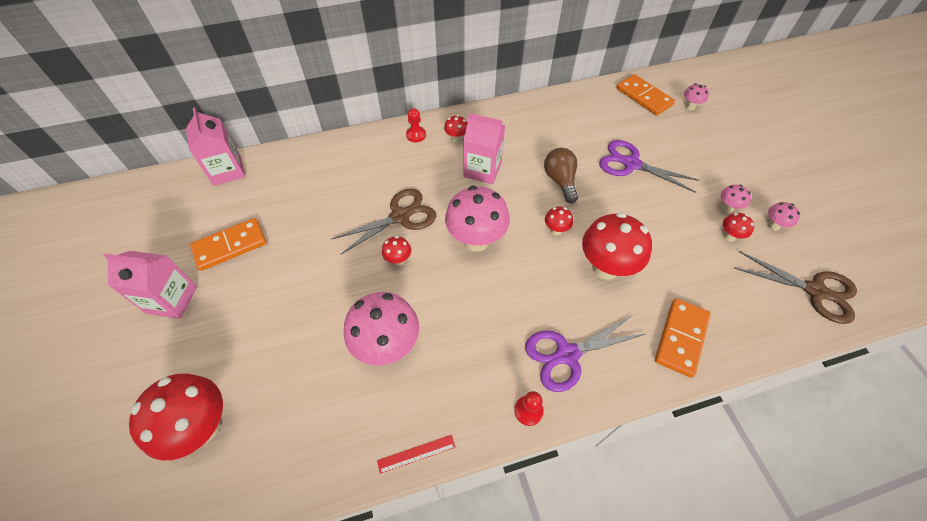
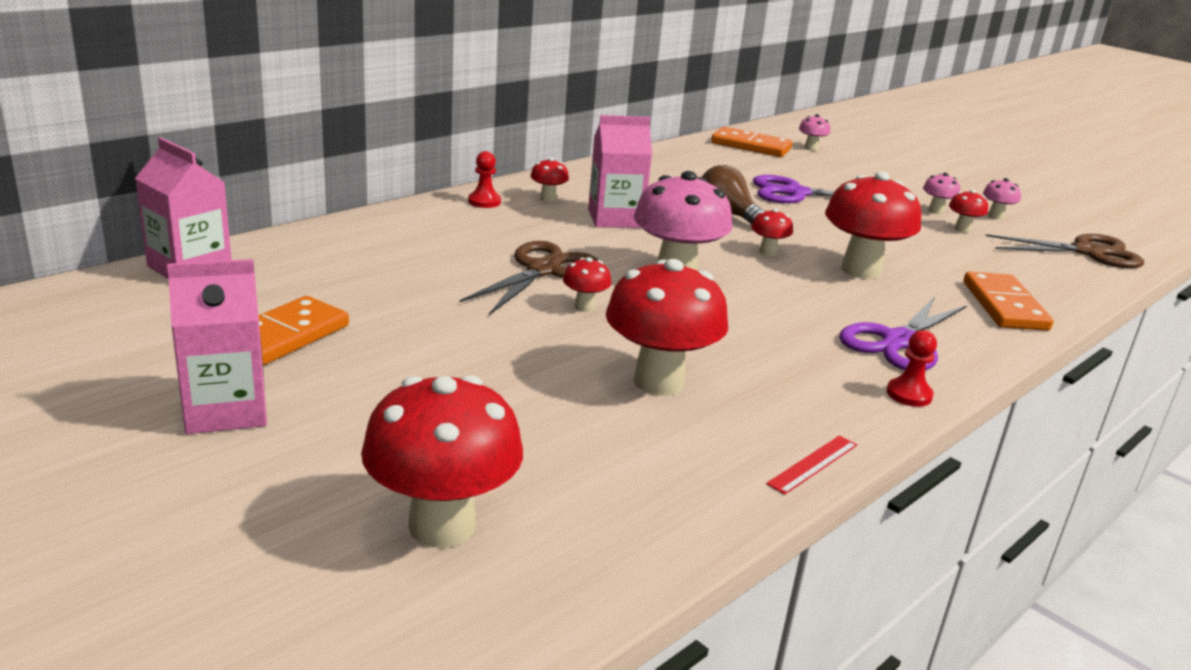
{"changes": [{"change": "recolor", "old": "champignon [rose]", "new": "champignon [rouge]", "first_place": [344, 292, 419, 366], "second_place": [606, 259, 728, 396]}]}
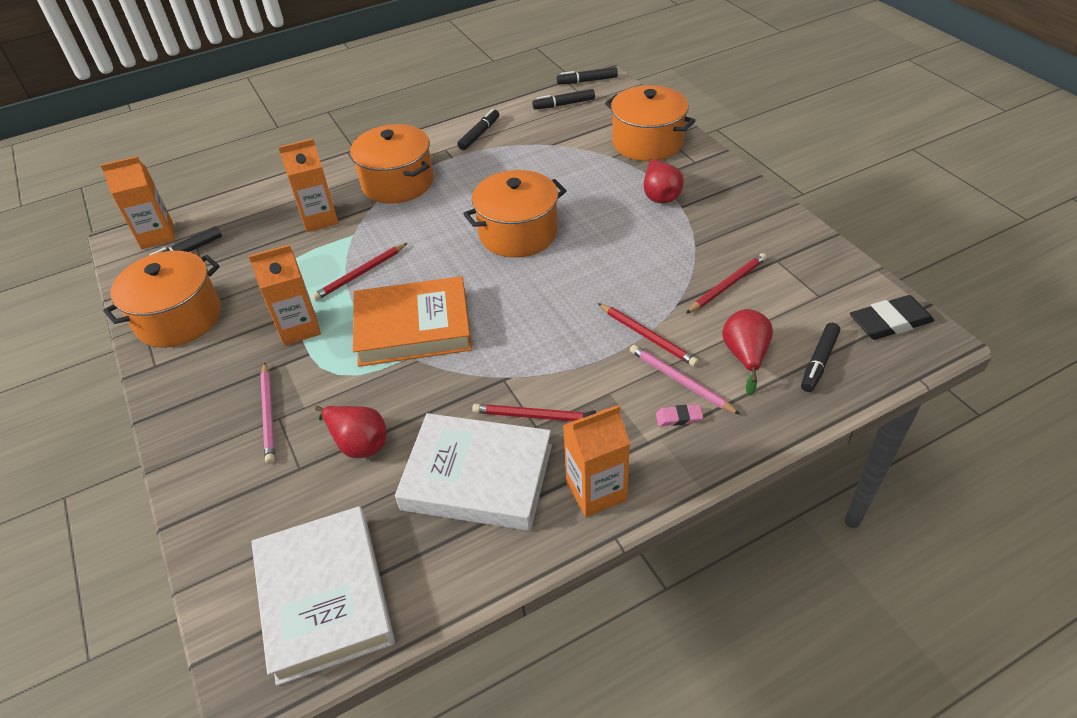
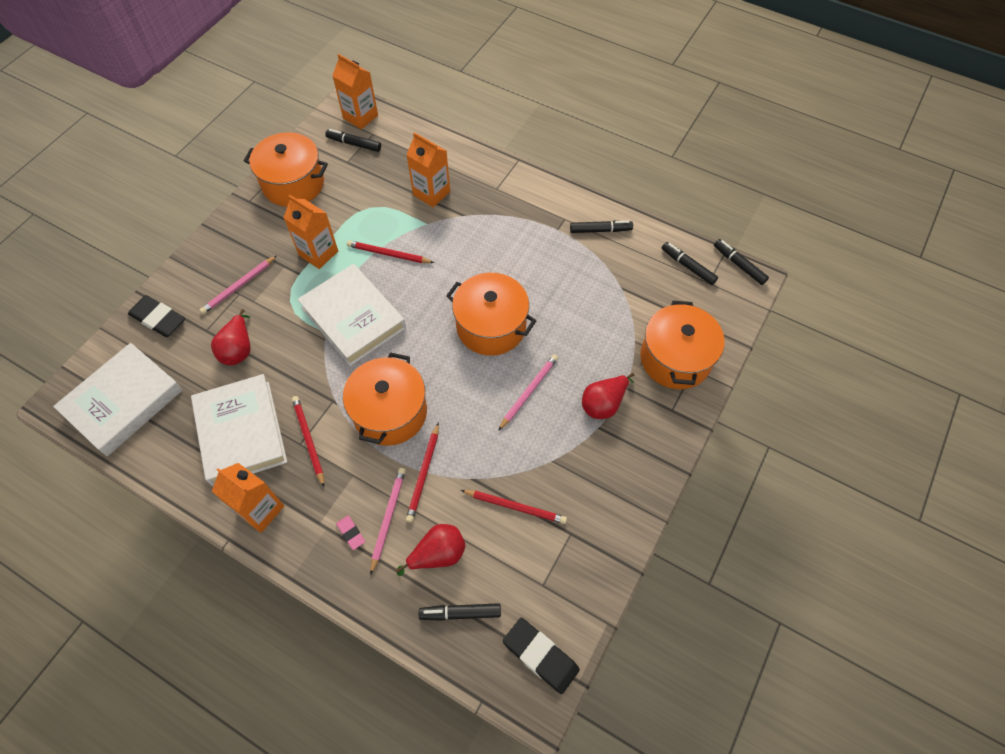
{"changes": [{"change": "move", "old": "marmite [orange]", "first_place": [350, 124, 434, 204], "second_place": [343, 352, 427, 446]}, {"change": "recolor", "old": "livre [orange]", "new": "livre [blanc]", "first_place": [353, 276, 472, 367], "second_place": [297, 264, 406, 366]}, {"change": "insert", "new": "gomme [noir]", "second_place": [128, 295, 185, 337]}, {"change": "insert", "new": "crayon [rose]", "second_place": [498, 354, 558, 431]}]}
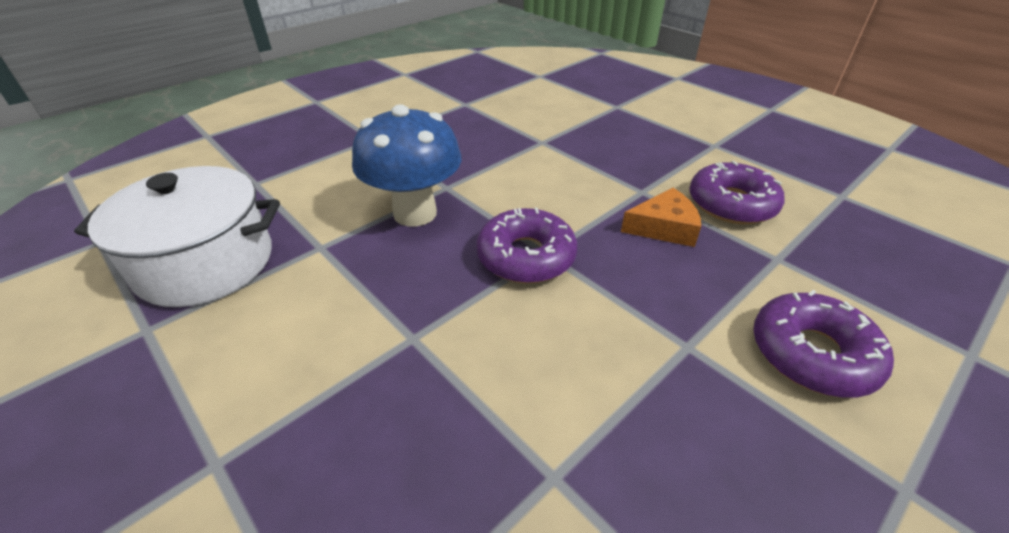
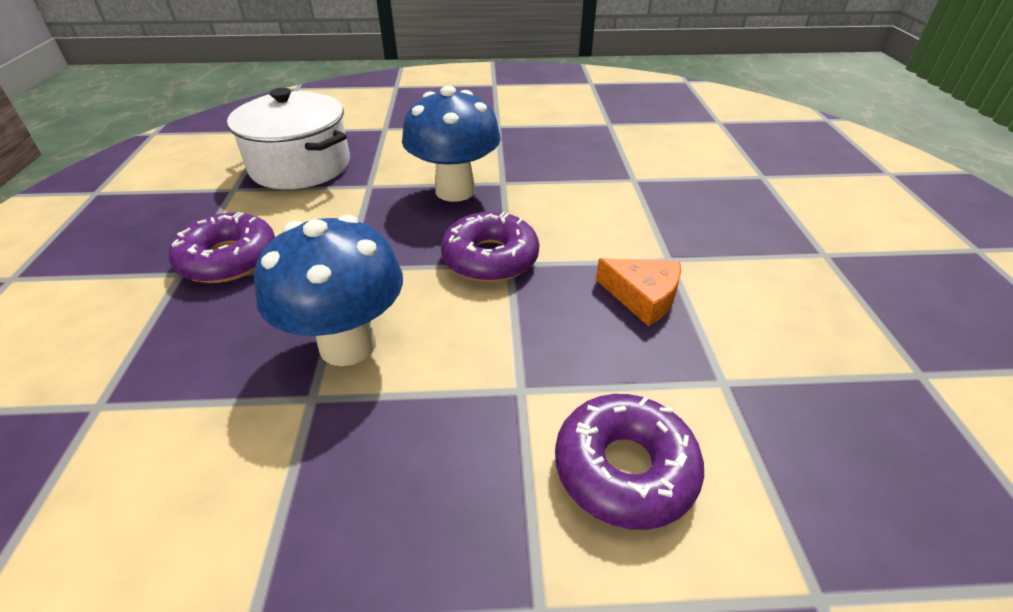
{"changes": [{"change": "move", "old": "beignet [violet]", "first_place": [689, 161, 784, 224], "second_place": [169, 212, 275, 283]}, {"change": "insert", "new": "champignon [bleu]", "second_place": [254, 214, 403, 366]}]}
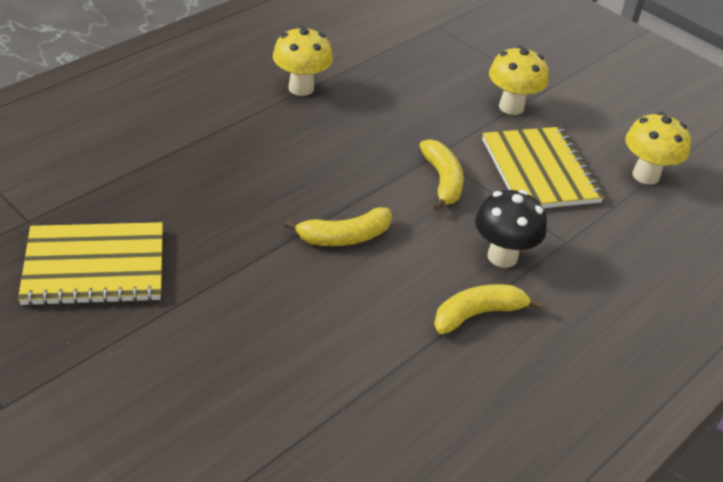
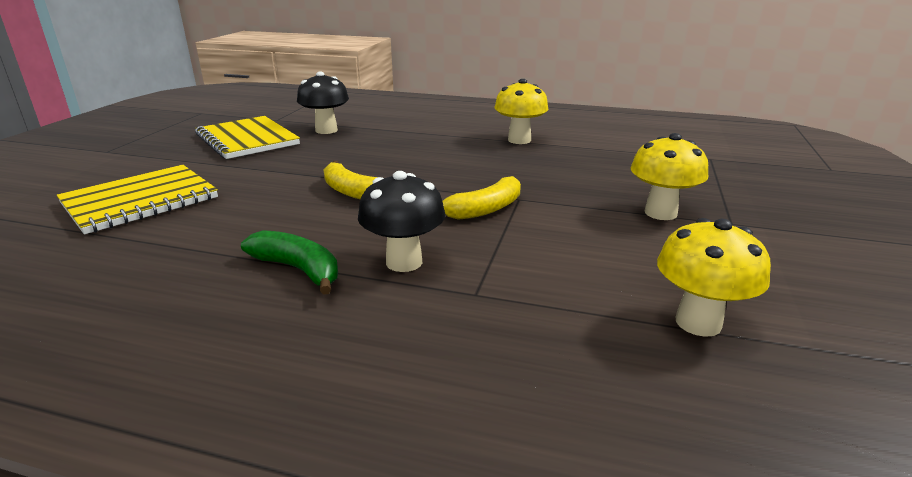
{"changes": [{"change": "move", "old": "carnet [jaune]", "first_place": [482, 127, 604, 208], "second_place": [57, 165, 218, 234]}, {"change": "recolor", "old": "banane [jaune]", "new": "banane [vert]", "first_place": [434, 284, 543, 334], "second_place": [241, 230, 338, 295]}, {"change": "insert", "new": "champignon [noir]", "second_place": [297, 72, 349, 134]}]}
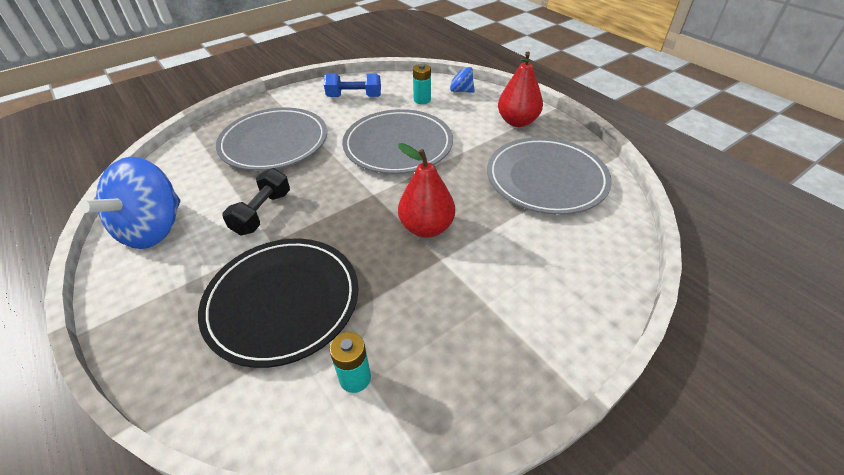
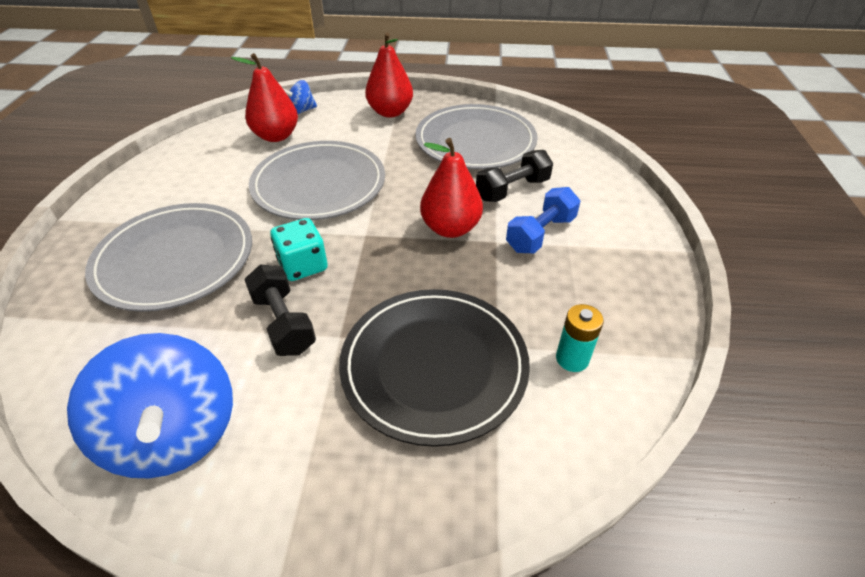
{"changes": [{"change": "replace", "old": "pile [turquoise]", "new": "poire [rouge]", "first_place": [413, 64, 431, 104], "second_place": [231, 53, 298, 142]}, {"change": "move", "old": "haltère [bleu]", "first_place": [324, 74, 381, 97], "second_place": [506, 187, 581, 253]}, {"change": "insert", "new": "haltère [noir]", "second_place": [476, 150, 553, 202]}, {"change": "insert", "new": "dé [turquoise]", "second_place": [270, 218, 328, 281]}]}
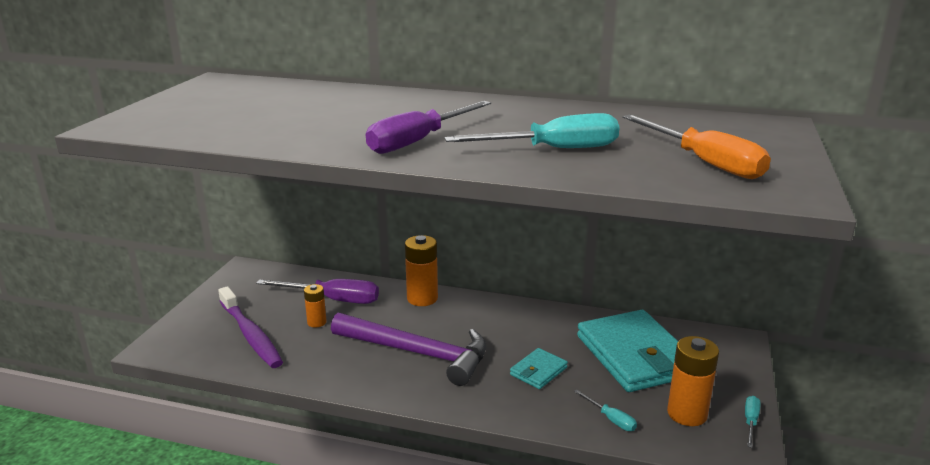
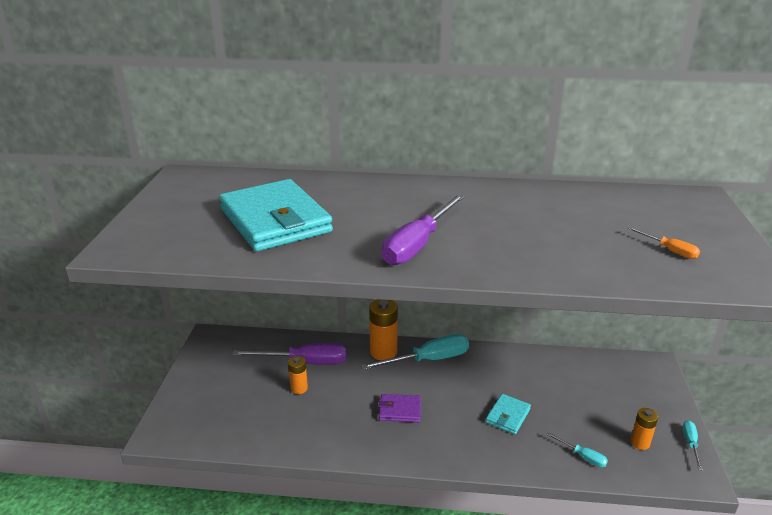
{"changes": [{"change": "move", "old": "tournevis [turquoise]", "first_place": [445, 113, 619, 148], "second_place": [360, 334, 469, 370]}, {"change": "resize", "old": "tournevis [orange]", "first_place": [622, 115, 771, 179], "second_place": [628, 227, 700, 259], "factor": 0.48}, {"change": "delete", "old": "brosse à dents [violet]", "first_place": [218, 286, 283, 368]}, {"change": "move", "old": "portefeuille [turquoise]", "first_place": [577, 310, 678, 392], "second_place": [219, 179, 333, 251]}, {"change": "replace", "old": "marteau [violet]", "new": "portefeuille [violet]", "first_place": [331, 313, 486, 386], "second_place": [378, 394, 421, 422]}, {"change": "resize", "old": "pile [orange]", "first_place": [667, 336, 719, 426], "second_place": [630, 408, 658, 450], "factor": 0.58}]}
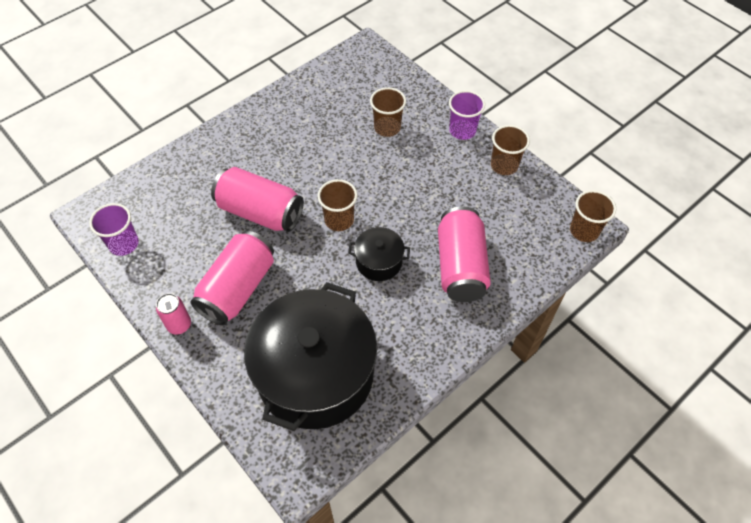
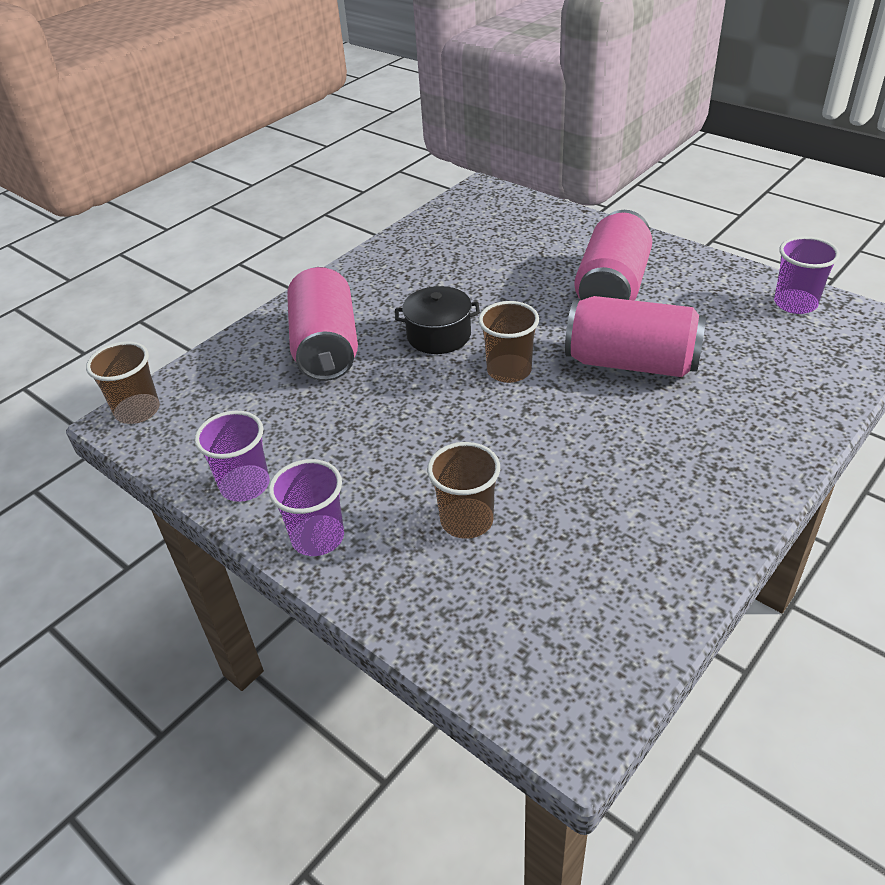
{"changes": [{"change": "recolor", "old": "gobelet [marron]", "new": "gobelet [violet]", "first_place": [491, 125, 530, 175], "second_place": [194, 411, 270, 502]}, {"change": "delete", "old": "marmite [noir]", "first_place": [244, 282, 377, 431]}, {"change": "delete", "old": "canette [rose]", "first_place": [156, 293, 191, 335]}]}
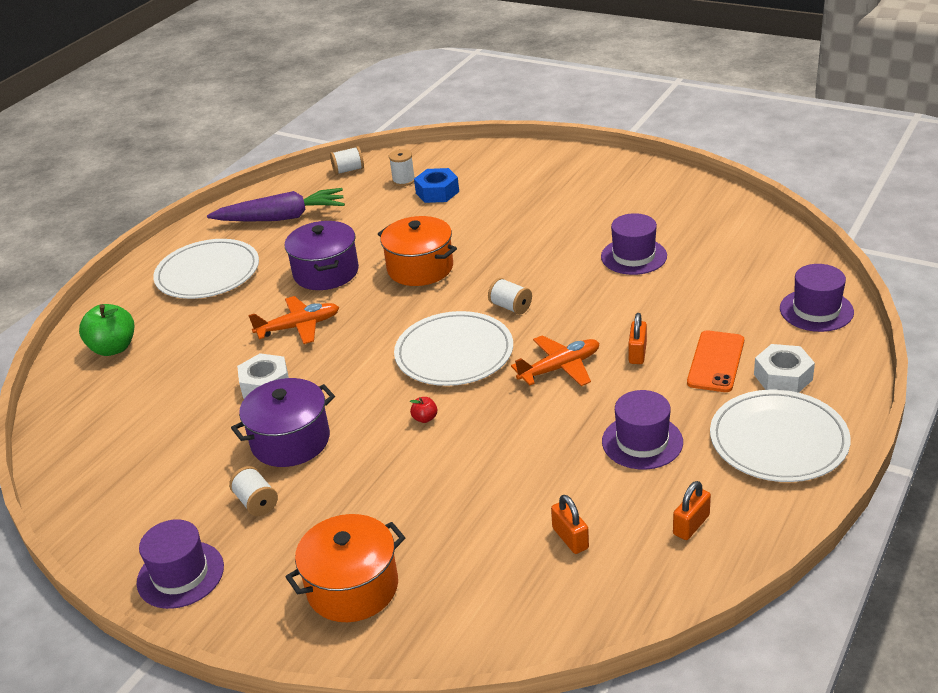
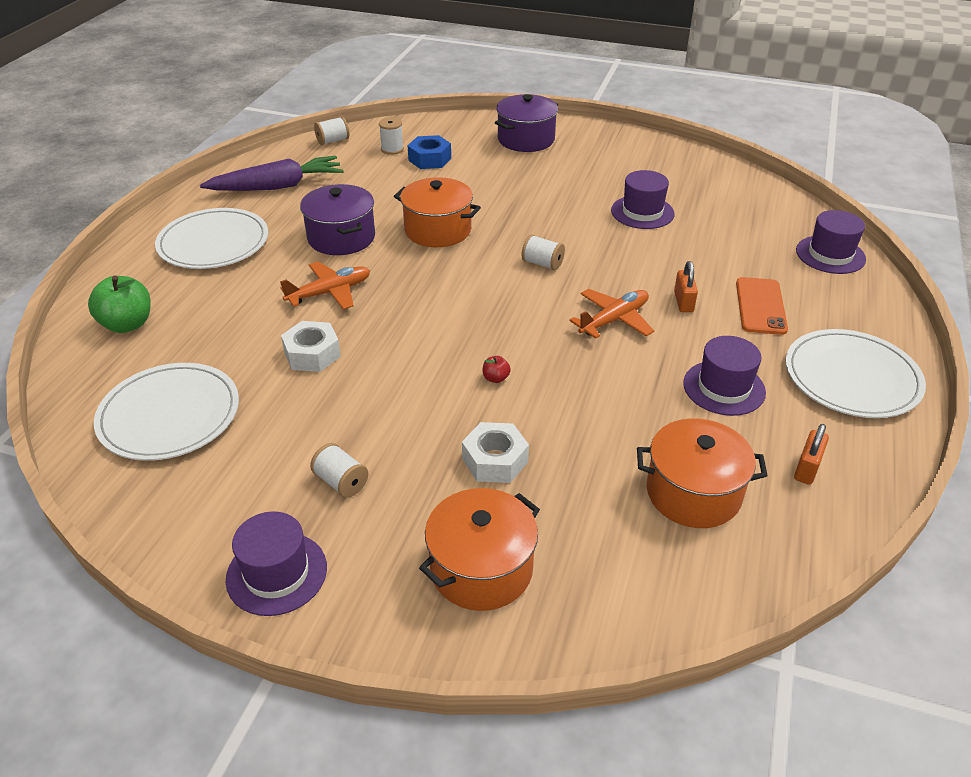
{"changes": [{"change": "move", "old": "assiette [blanc]", "first_place": [394, 311, 513, 386], "second_place": [94, 363, 239, 461]}, {"change": "move", "old": "écrou [blanc]", "first_place": [754, 344, 815, 393], "second_place": [462, 422, 529, 483]}, {"change": "move", "old": "marmite [violet]", "first_place": [231, 378, 335, 467], "second_place": [495, 94, 559, 152]}, {"change": "replace", "old": "cadenas [orange]", "new": "marmite [orange]", "first_place": [551, 495, 589, 554], "second_place": [637, 418, 768, 528]}]}
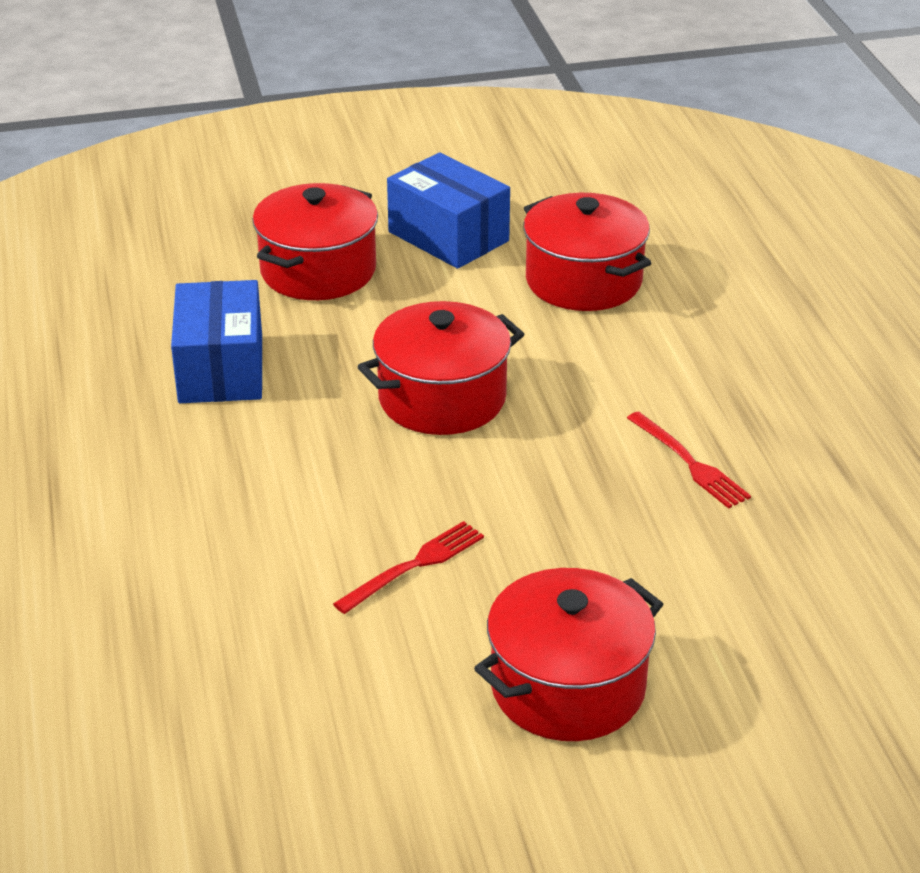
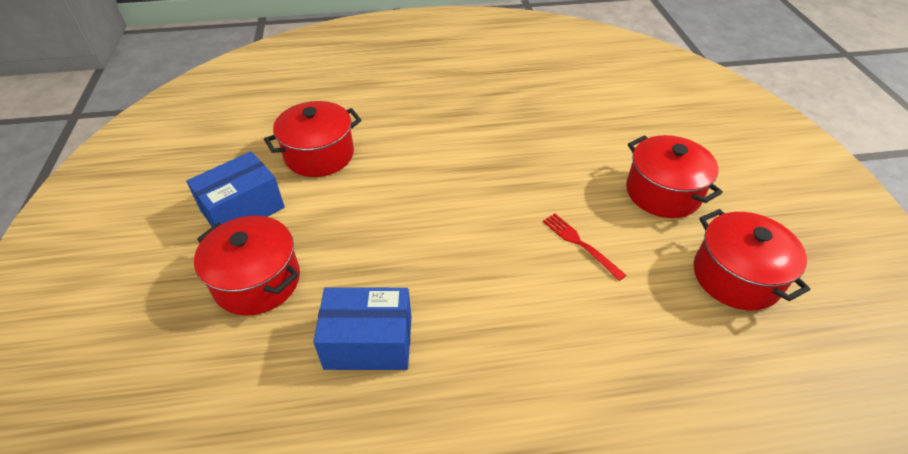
{"changes": [{"change": "move", "old": "marmite [rouge]", "first_place": [357, 301, 524, 435], "second_place": [694, 209, 811, 311]}, {"change": "delete", "old": "fourchette [rouge]", "first_place": [627, 412, 751, 509]}]}
